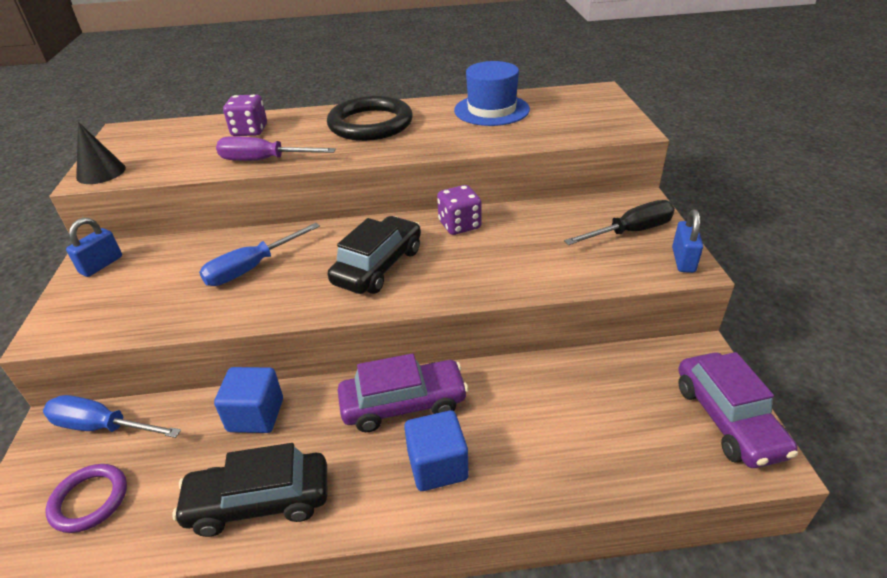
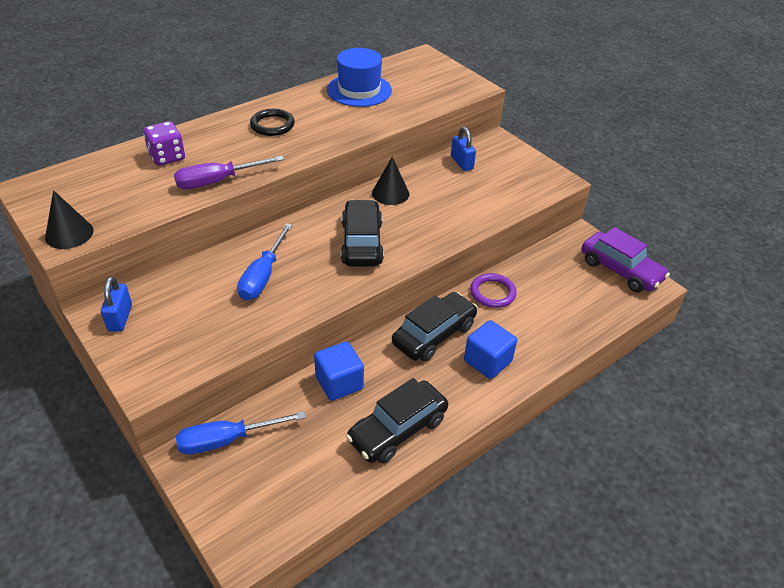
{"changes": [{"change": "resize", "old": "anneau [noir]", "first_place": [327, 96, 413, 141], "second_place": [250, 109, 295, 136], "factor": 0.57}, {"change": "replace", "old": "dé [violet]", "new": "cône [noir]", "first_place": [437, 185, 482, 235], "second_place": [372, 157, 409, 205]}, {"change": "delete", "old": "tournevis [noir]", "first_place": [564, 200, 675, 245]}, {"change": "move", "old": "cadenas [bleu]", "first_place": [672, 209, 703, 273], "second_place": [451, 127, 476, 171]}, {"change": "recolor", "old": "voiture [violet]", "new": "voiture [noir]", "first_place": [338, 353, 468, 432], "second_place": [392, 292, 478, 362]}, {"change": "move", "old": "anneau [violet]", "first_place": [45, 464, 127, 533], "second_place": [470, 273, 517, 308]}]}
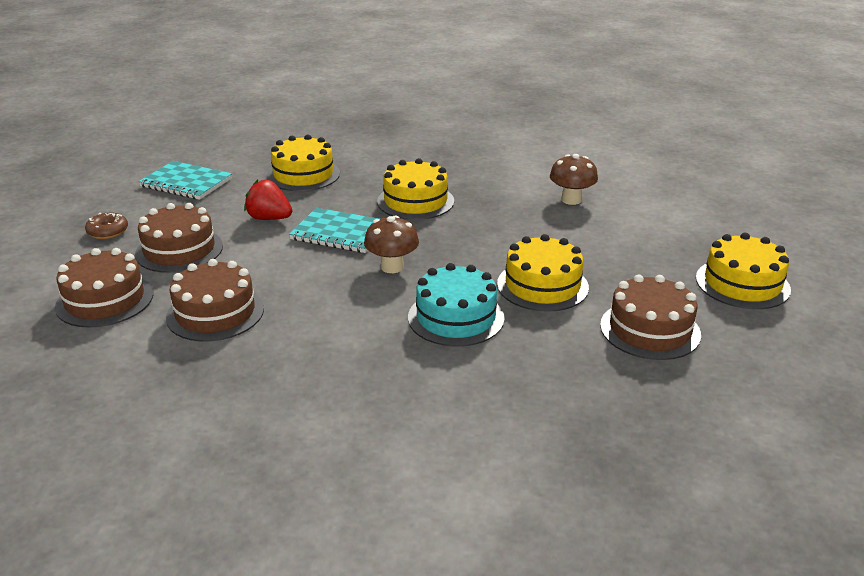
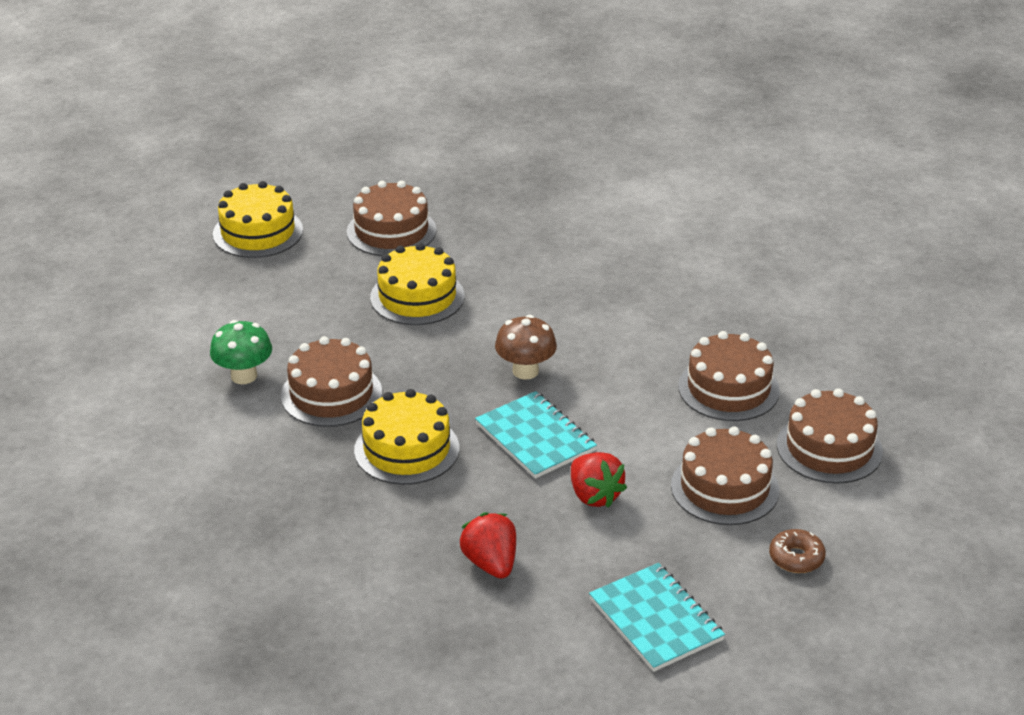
{"changes": [{"change": "replace", "old": "gâteau [jaune]", "new": "fraise [rouge]", "first_place": [267, 134, 340, 191], "second_place": [460, 512, 516, 579]}, {"change": "recolor", "old": "champignon [marron]", "new": "champignon [vert]", "first_place": [550, 154, 598, 205], "second_place": [210, 320, 272, 384]}, {"change": "delete", "old": "gâteau [turquoise]", "first_place": [408, 263, 505, 347]}, {"change": "insert", "new": "gâteau [marron]", "second_place": [281, 336, 382, 427]}]}
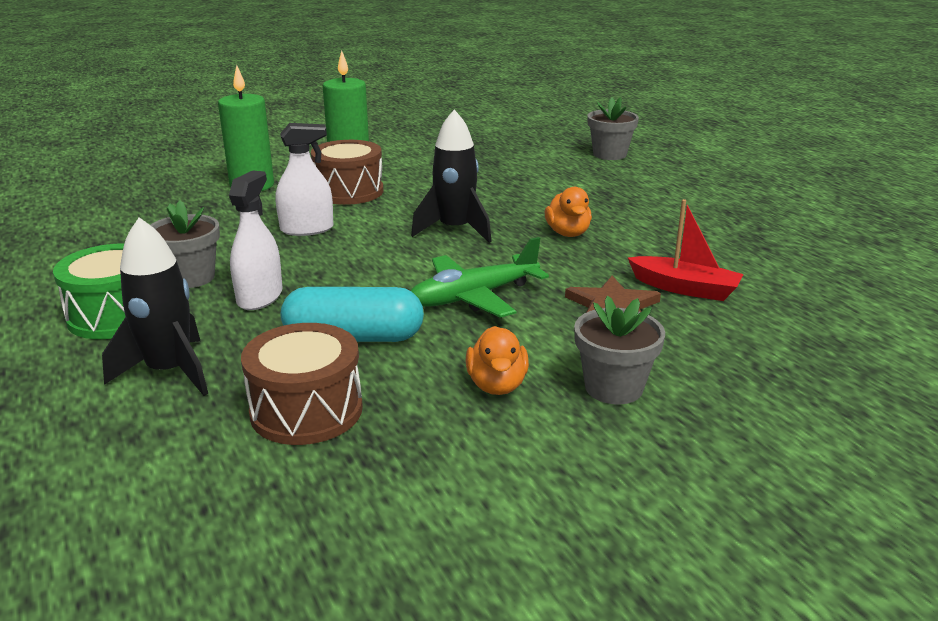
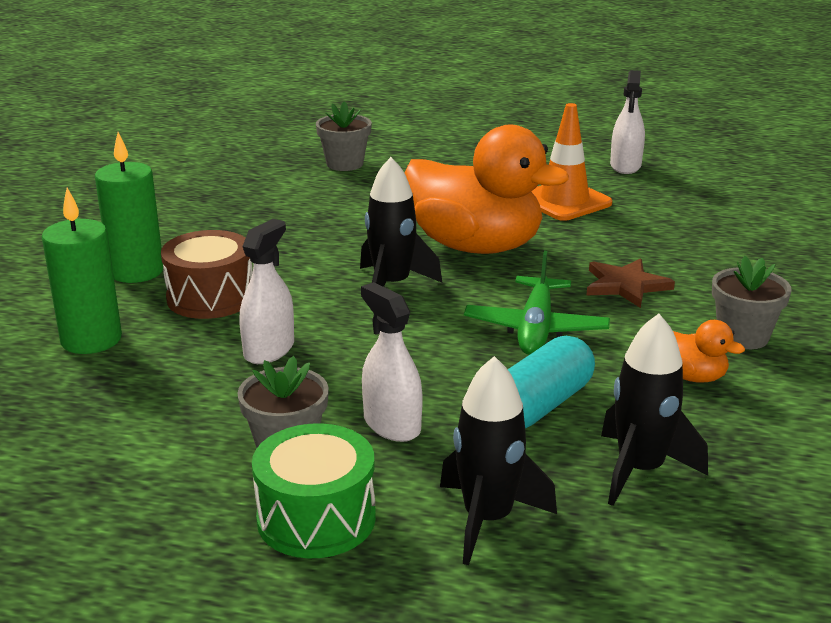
{"changes": [{"change": "resize", "old": "canard [orange]", "first_place": [545, 187, 592, 237], "second_place": [405, 125, 569, 254], "factor": 2.36}, {"change": "delete", "old": "bateau [rouge]", "first_place": [628, 199, 744, 301]}, {"change": "replace", "old": "tambour [marron]", "new": "fusée [noir]", "first_place": [241, 323, 363, 445], "second_place": [601, 314, 708, 506]}, {"change": "insert", "new": "vaporisateur [blanc]", "second_place": [610, 70, 645, 174]}, {"change": "insert", "new": "cône de chantier [orange]", "second_place": [531, 103, 613, 221]}]}
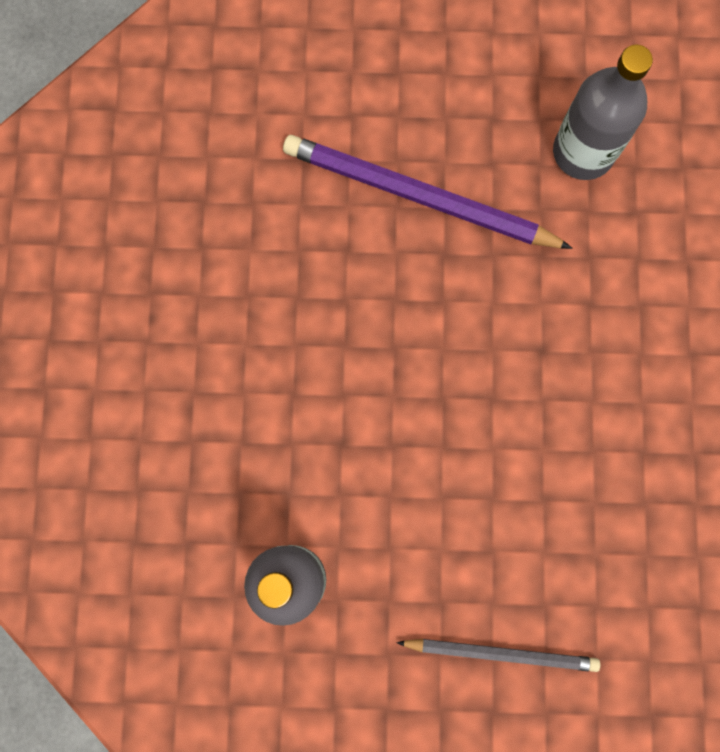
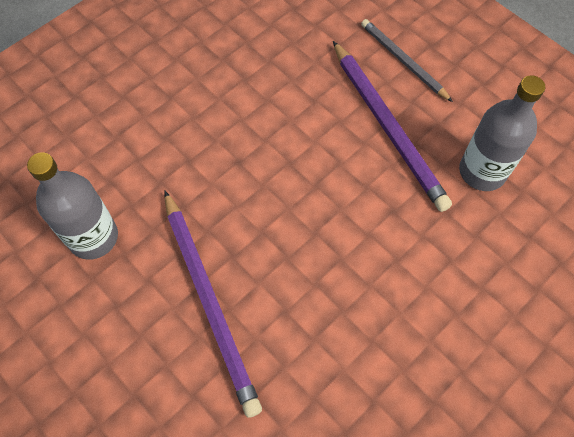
{"changes": [{"change": "insert", "new": "crayon [violet]", "second_place": [333, 41, 452, 212]}]}
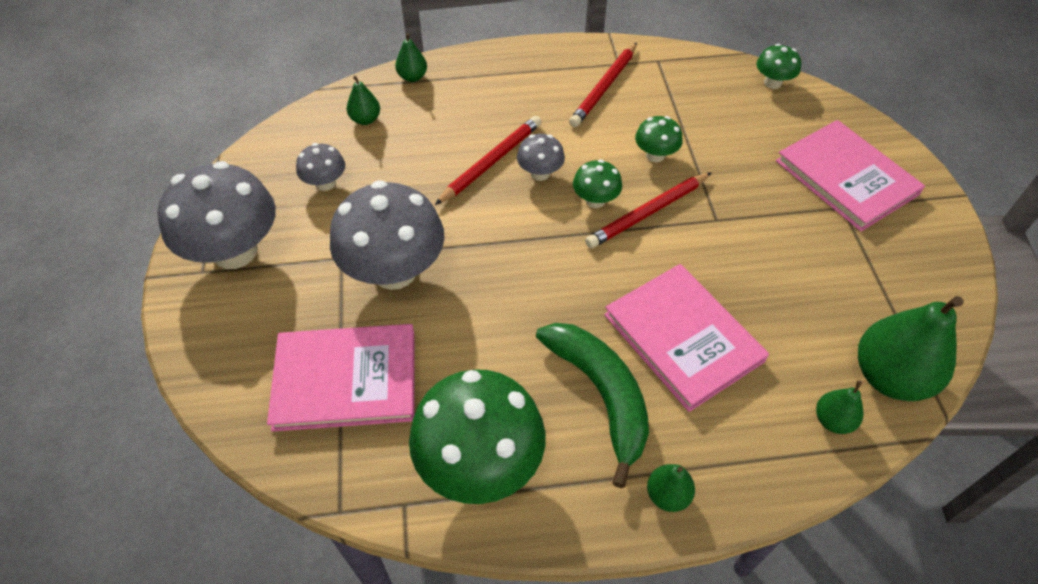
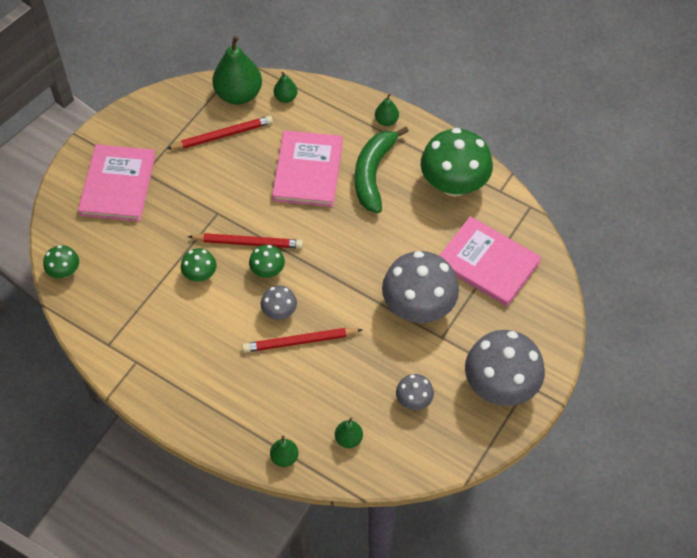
{"changes": [{"change": "move", "old": "crayon [rouge]", "first_place": [569, 43, 637, 127], "second_place": [167, 116, 273, 149]}]}
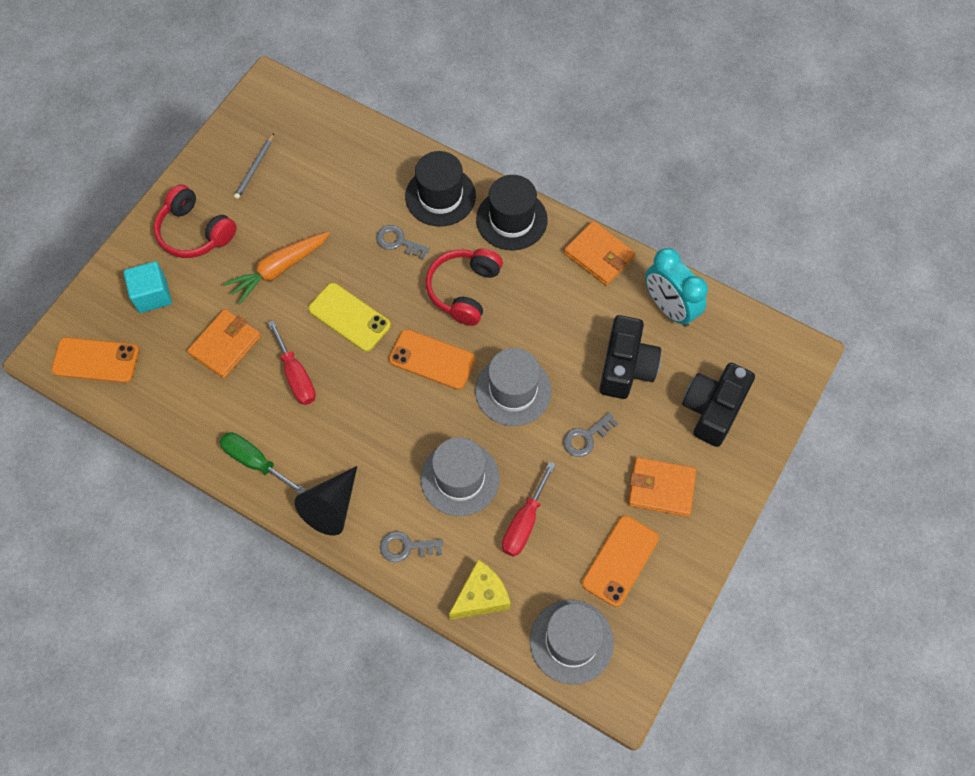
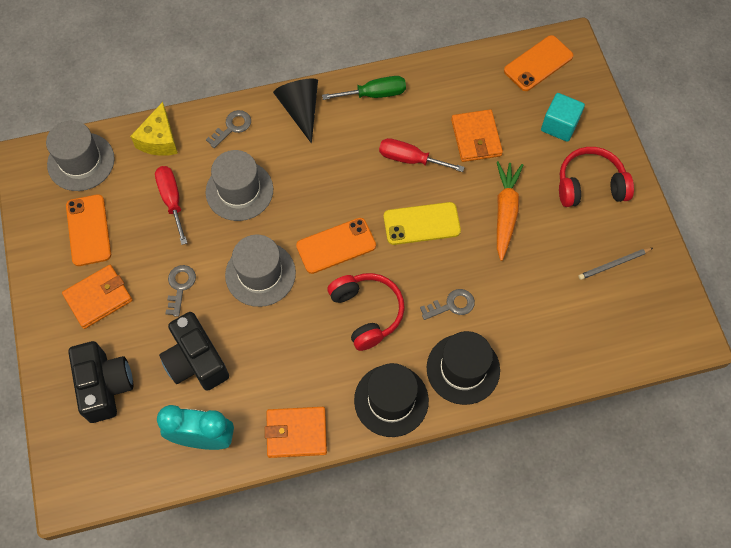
{"changes": [{"change": "rotate", "old": "crayon [gris]", "first_place": [234, 133, 274, 199], "second_place": [579, 248, 653, 280], "degrees": -90}]}
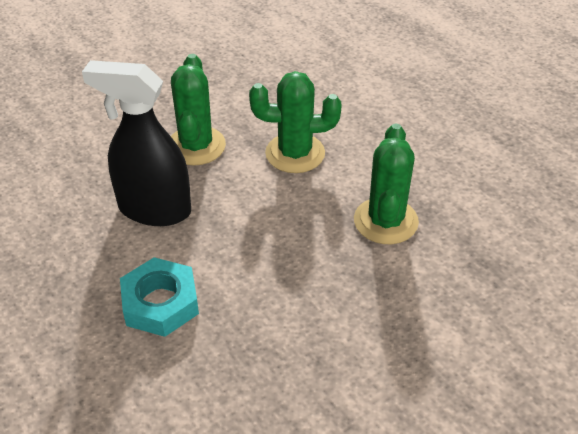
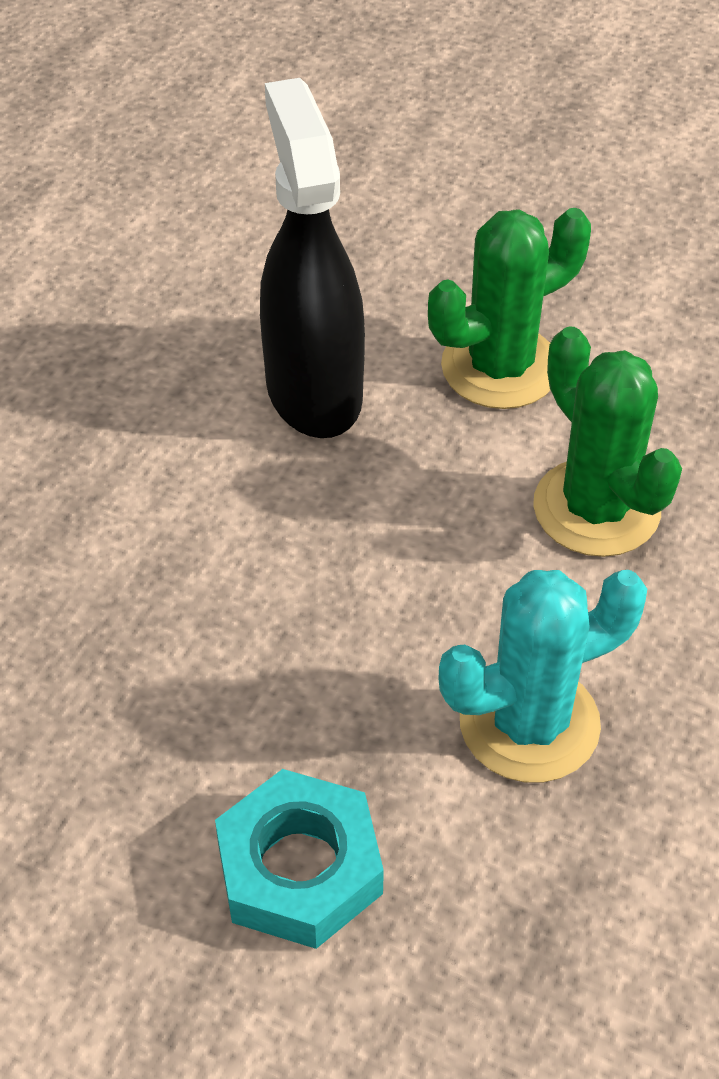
{"changes": [{"change": "recolor", "old": "cactus [vert]", "new": "cactus [turquoise]", "first_place": [354, 124, 419, 244], "second_place": [438, 570, 647, 783]}, {"change": "move", "old": "écrou [turquoise]", "first_place": [120, 257, 199, 337], "second_place": [215, 769, 384, 949]}]}
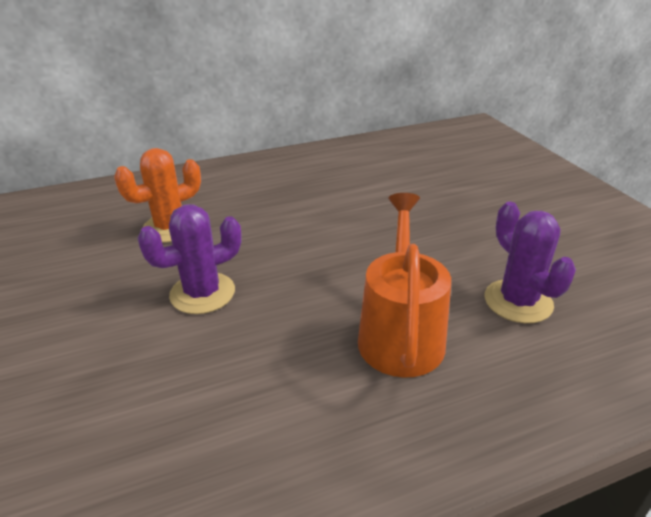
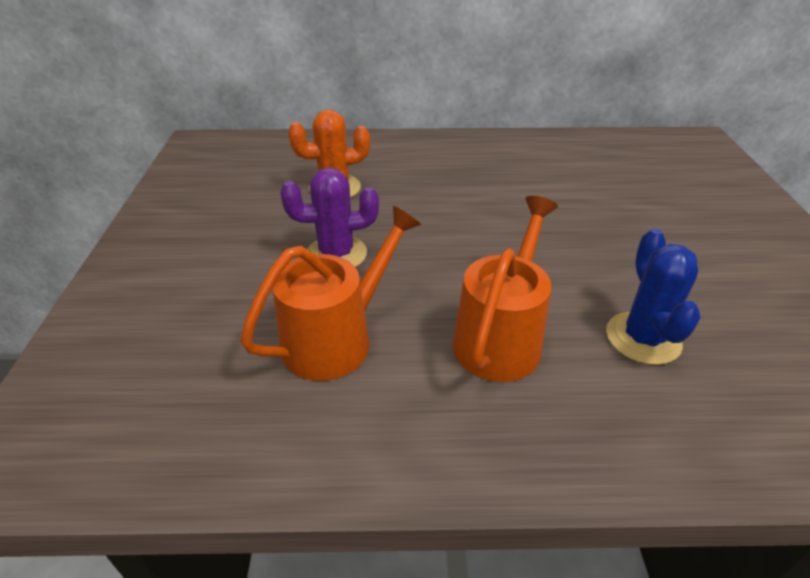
{"changes": [{"change": "recolor", "old": "cactus [violet]", "new": "cactus [bleu]", "first_place": [485, 202, 576, 323], "second_place": [606, 229, 700, 365]}, {"change": "insert", "new": "arrosoir [orange]", "second_place": [241, 206, 421, 381]}]}
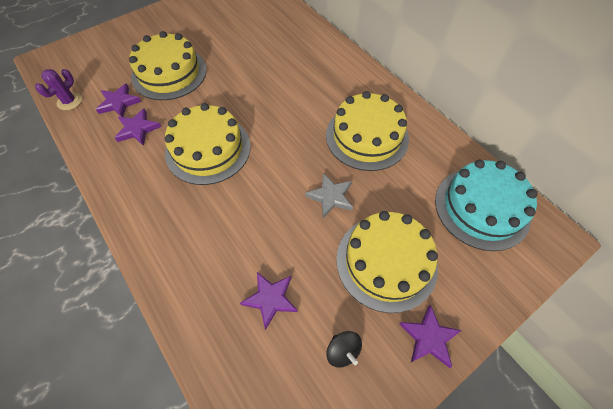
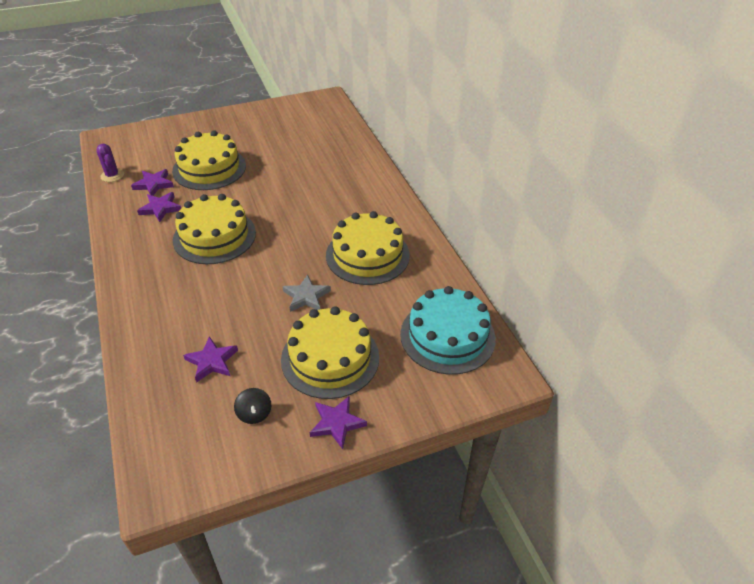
{"changes": [{"change": "rotate", "old": "cactus [violet]", "first_place": [35, 69, 82, 110], "second_place": [96, 144, 124, 182], "degrees": -75}]}
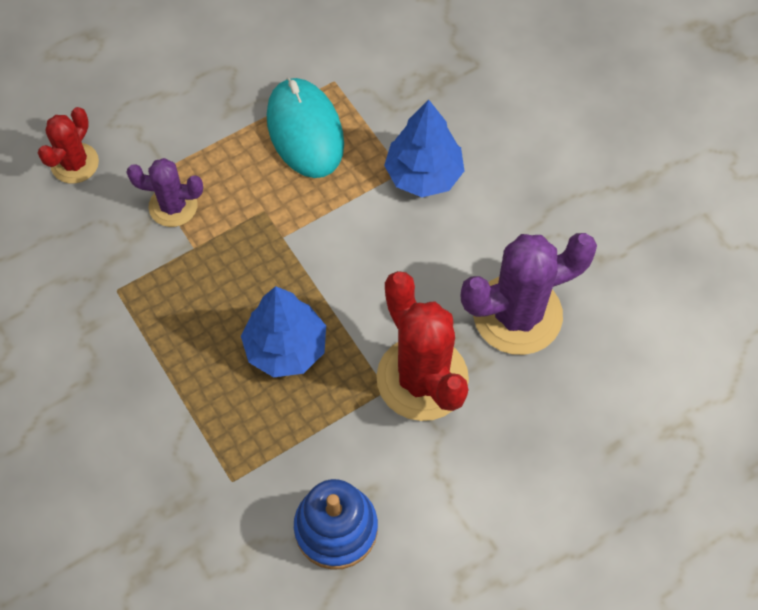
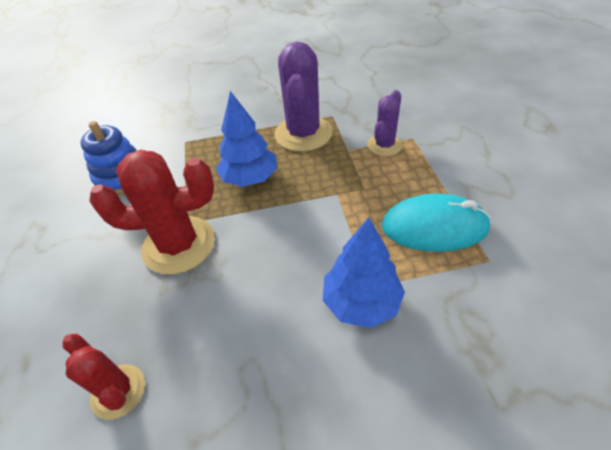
{"changes": [{"change": "move", "old": "cactus [rouge]", "first_place": [38, 107, 99, 184], "second_place": [62, 334, 145, 420]}, {"change": "move", "old": "cactus [violet]", "first_place": [460, 233, 597, 355], "second_place": [274, 42, 333, 152]}]}
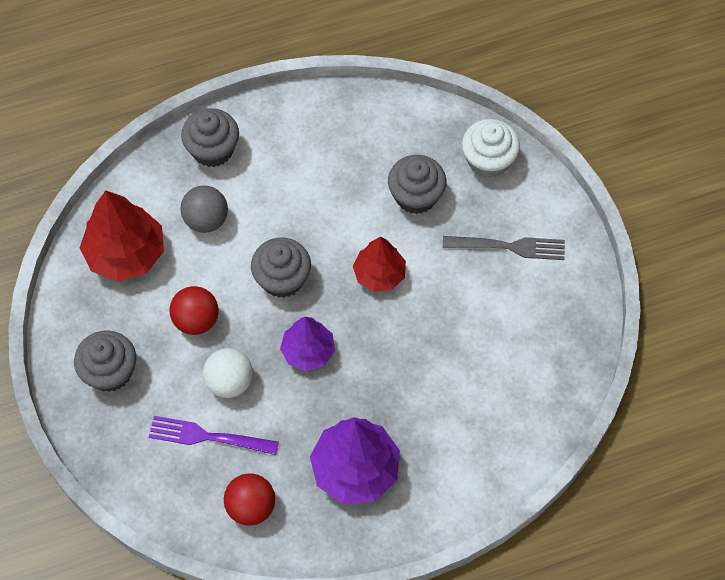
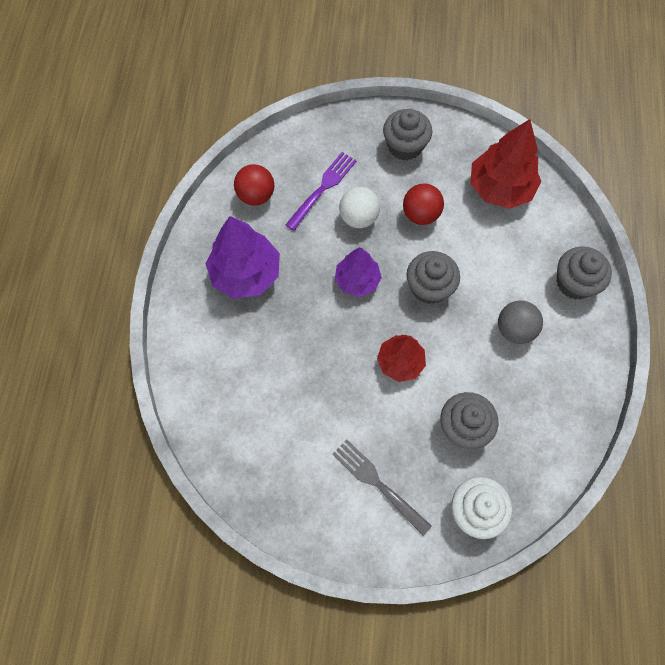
{"changes": [{"change": "move", "old": "balle [gris]", "first_place": [180, 185, 228, 233], "second_place": [498, 301, 543, 344]}, {"change": "rotate", "old": "fourchette [gris]", "first_place": [443, 236, 565, 260], "second_place": [332, 439, 432, 536], "degrees": 105}]}
